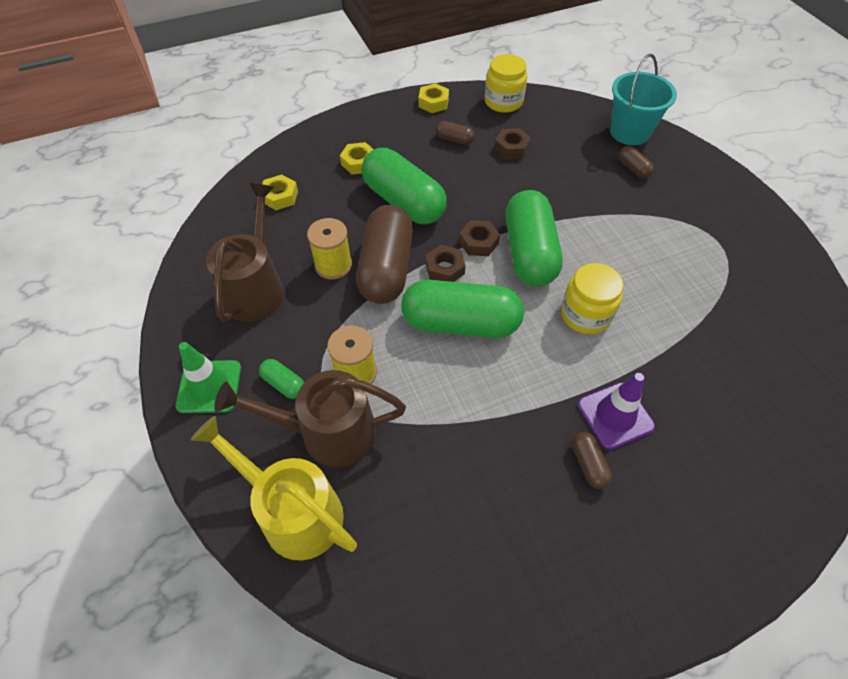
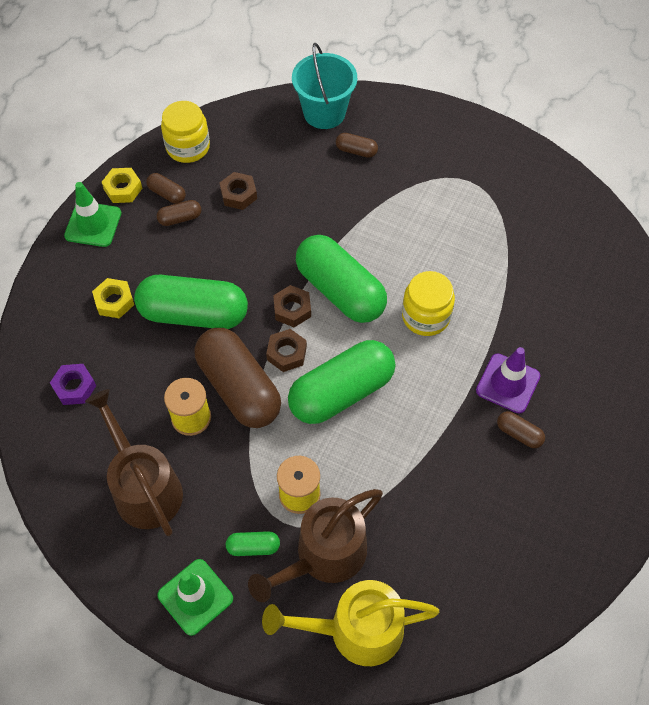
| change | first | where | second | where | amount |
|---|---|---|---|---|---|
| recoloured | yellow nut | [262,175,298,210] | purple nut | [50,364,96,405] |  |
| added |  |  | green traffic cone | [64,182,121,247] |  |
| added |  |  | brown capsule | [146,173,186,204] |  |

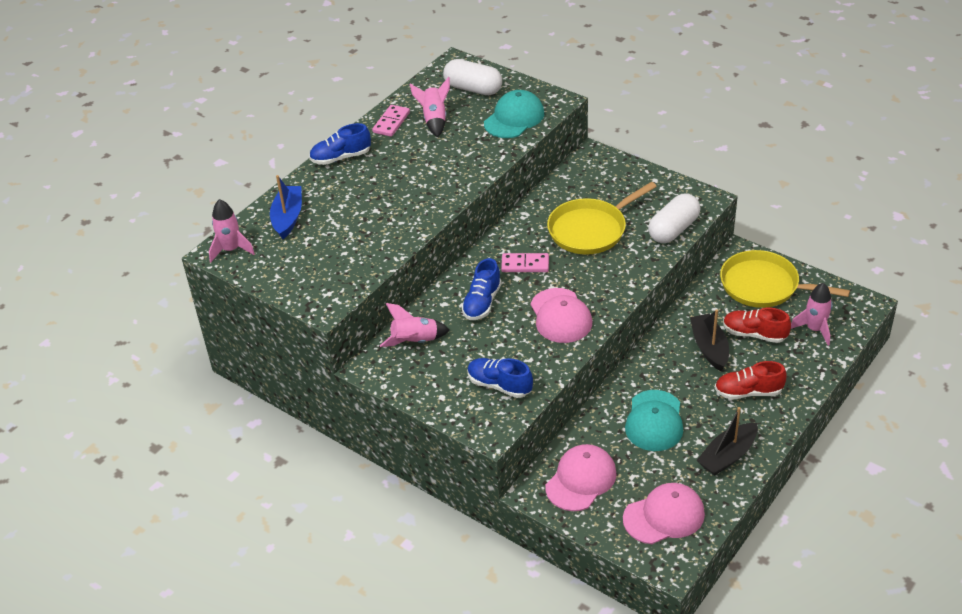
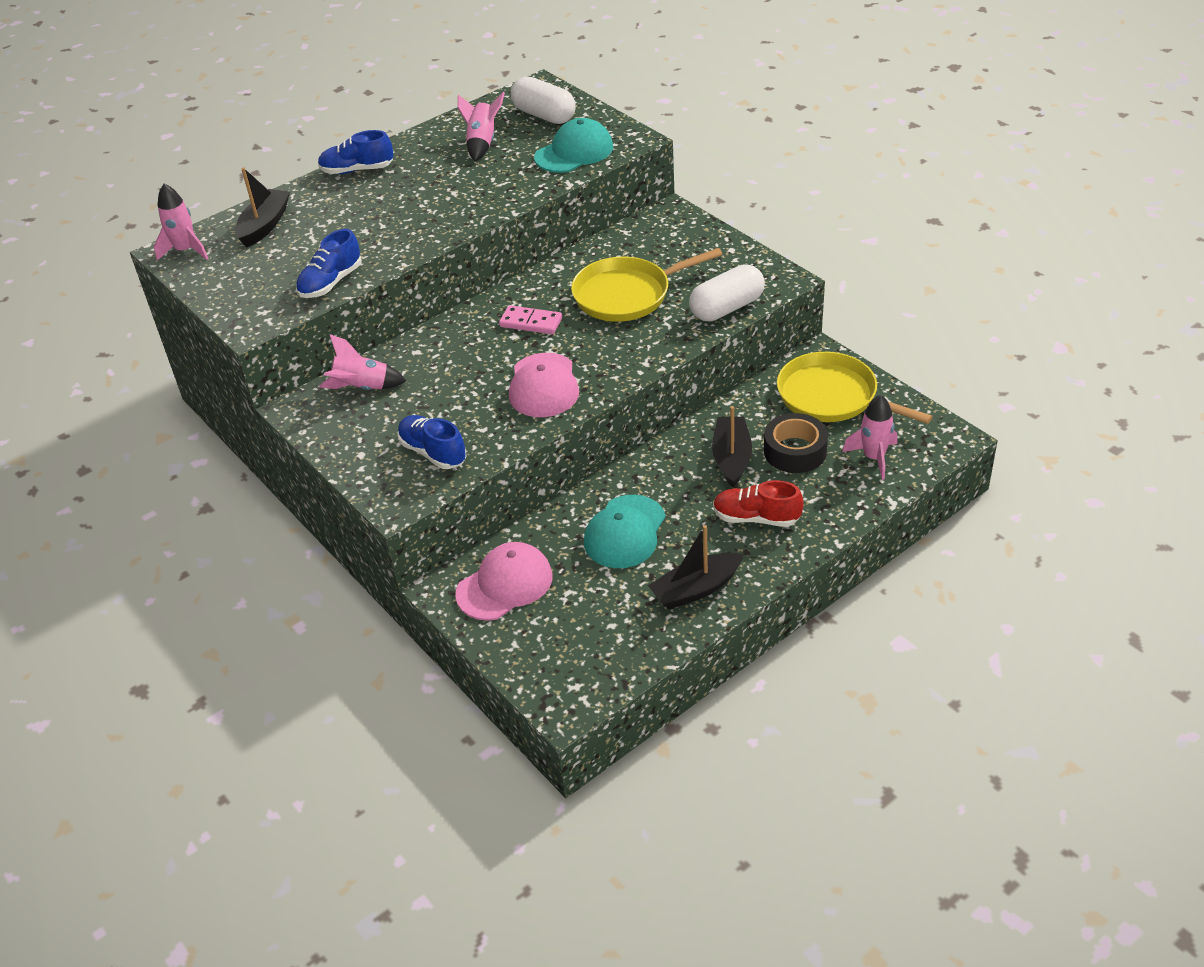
| change | first | where | second | where | amount |
|---|---|---|---|---|---|
| recoloured | blue boat | [270,175,302,239] | black boat | [235,167,290,248] |  |
| moved | blue shoe | [461,258,502,320] |  | [296,229,362,298] |  |
| replaced | red shoe | [723,308,791,343] | black tape | [764,413,828,473] |  |
| removed | pink domino | [372,105,410,137] |  |  |  |
| removed | pink cap | [623,483,705,544] |  |  |  |

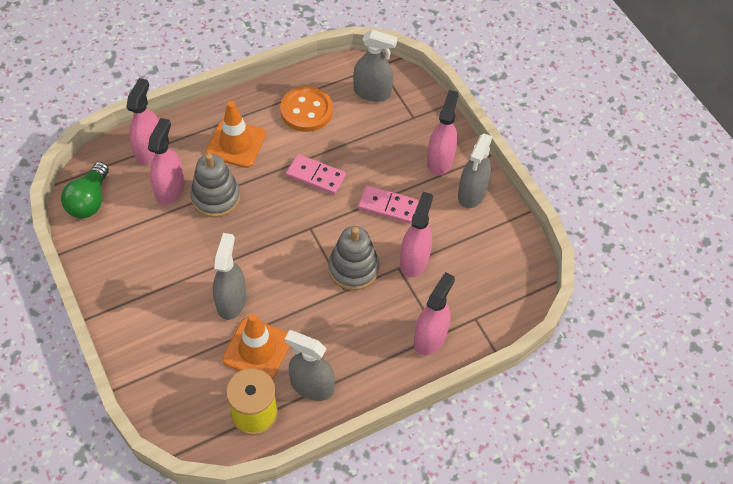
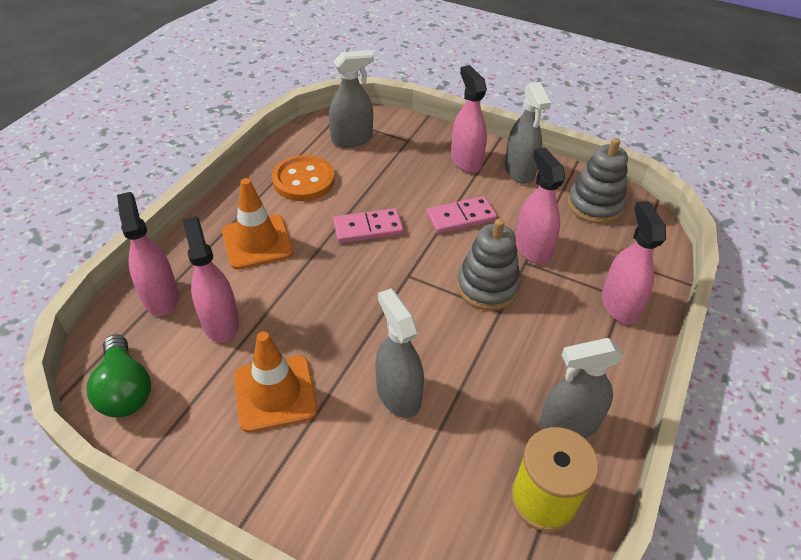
| change | first | where | second | where | amount |
|---|---|---|---|---|---|
| moved | orange traffic cone | [222,313,290,379] |  | [234,331,318,433] |  |
| moved | grey stacking toy | [190,153,240,218] |  | [568,138,628,224] |  |

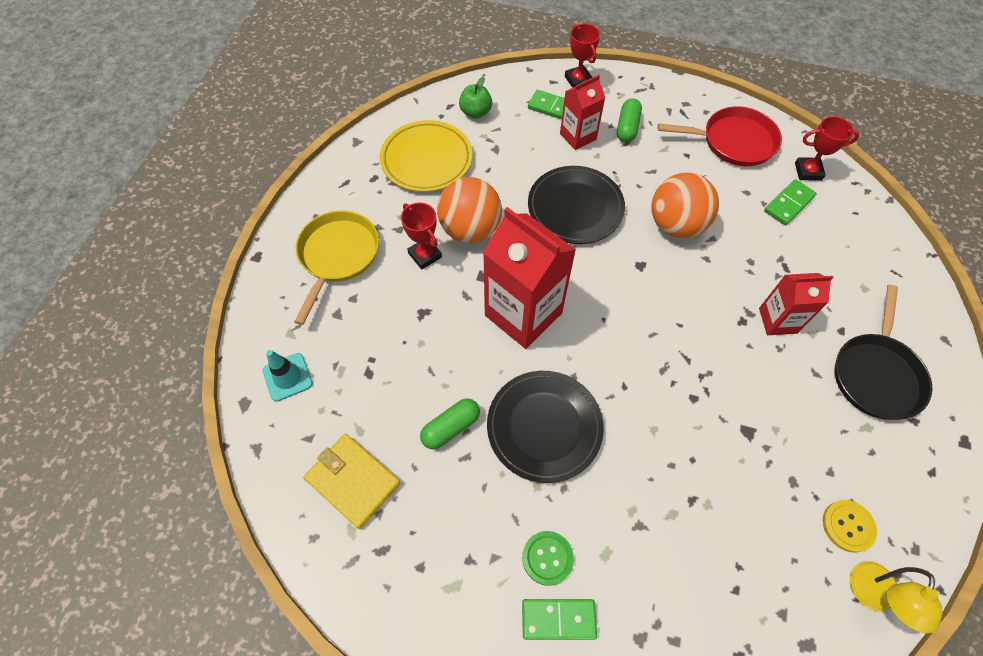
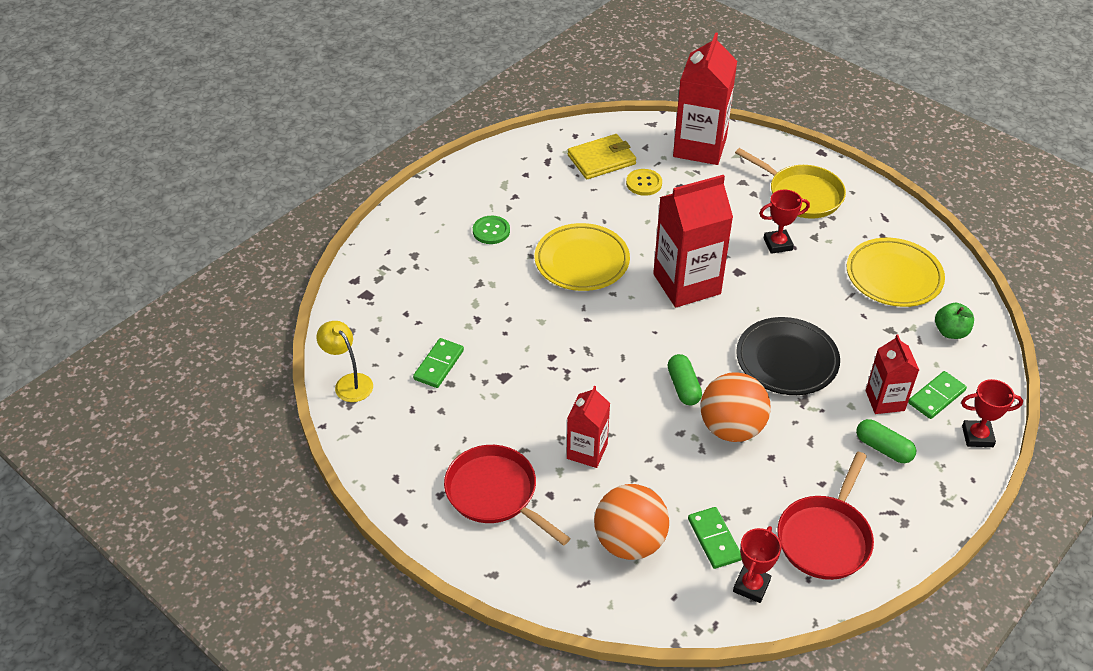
| change | first | where | second | where | amount |
|---|---|---|---|---|---|
| moved | green domino | [522,599,597,640] |  | [413,338,464,388] |  |
| recoloured | black pan | [835,285,932,420] | red pan | [444,445,571,546] |  |
| recoloured | black plate | [487,371,604,483] | yellow plate | [535,223,630,291] |  |
| moved | orange ball | [437,177,502,243] |  | [594,484,669,560] |  |
| moved | yellow button | [823,500,877,553] |  | [626,169,662,196] |  |
| moved | green capsule | [420,398,480,449] |  | [668,354,702,405] |  |
| replaced | turquoise traffic cone | [263,350,313,402] | red carton | [673,32,737,165] |  |

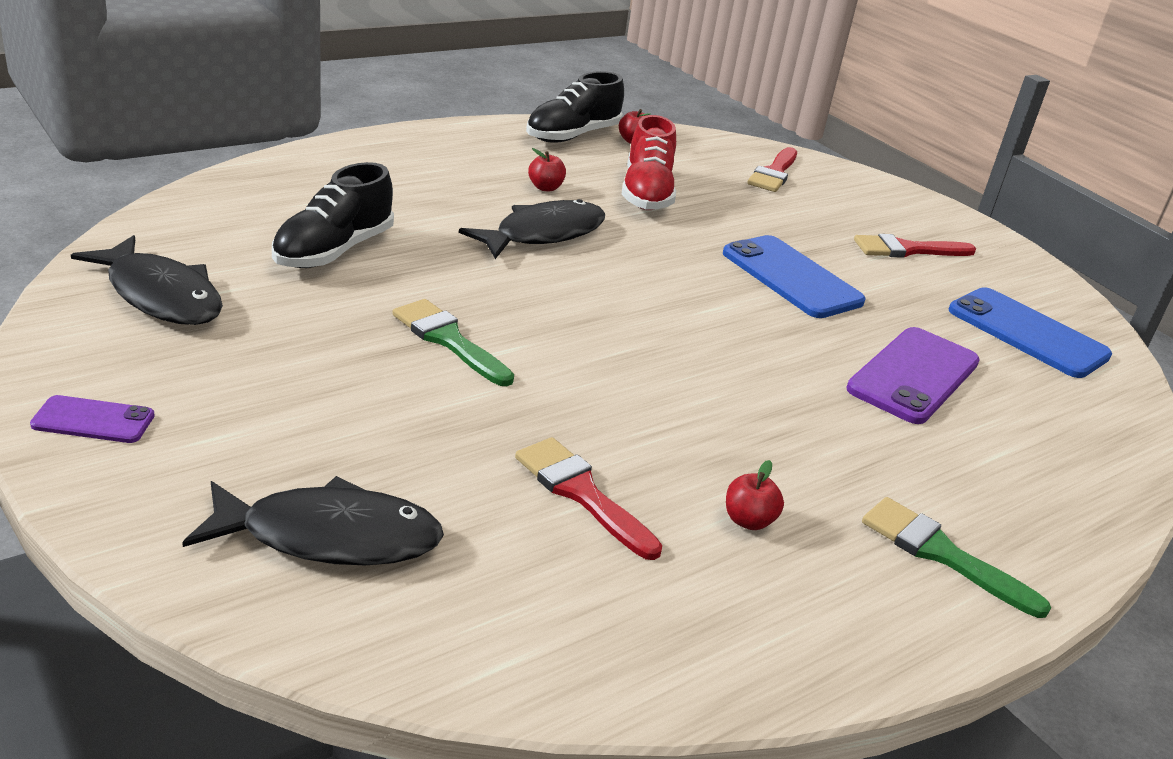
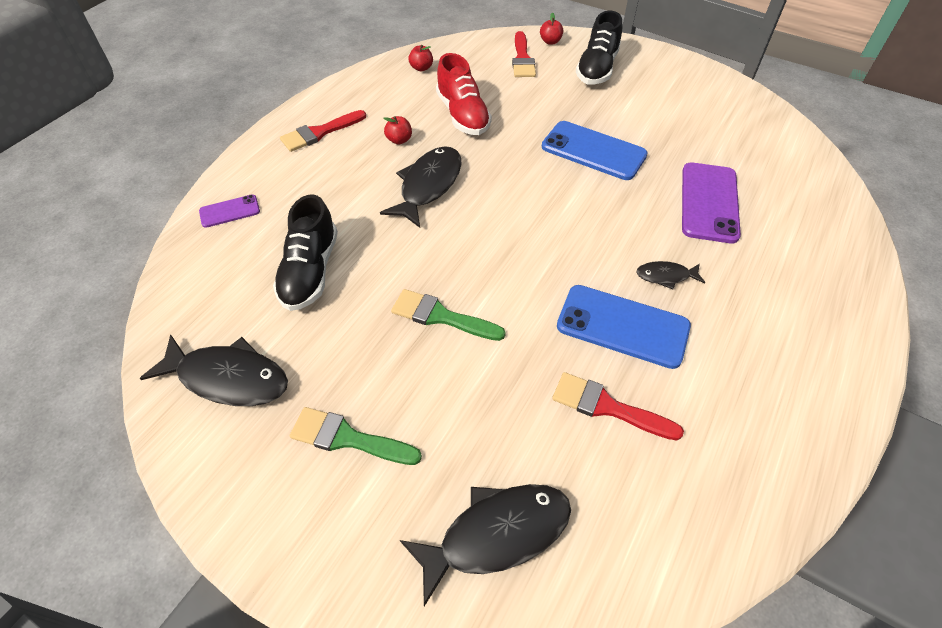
| change | first | where | second | where | amount |
|---|---|---|---|---|---|
| moved | purple phone | [30,395,155,443] |  | [199,195,260,228] |  |
| moved | red brush | [854,234,976,258] |  | [280,110,366,152] |  |
| moved | green brush | [862,497,1051,618] |  | [290,407,422,465] |  |
| moved | red apple | [726,460,784,530] |  | [540,12,563,45] |  |
| moved | blue phone | [949,287,1112,378] |  | [557,285,691,369] |  |
| moved | black shoe | [526,71,624,143] |  | [576,11,622,84] |  |
| added |  |  | black fish | [636,261,705,289] |  |

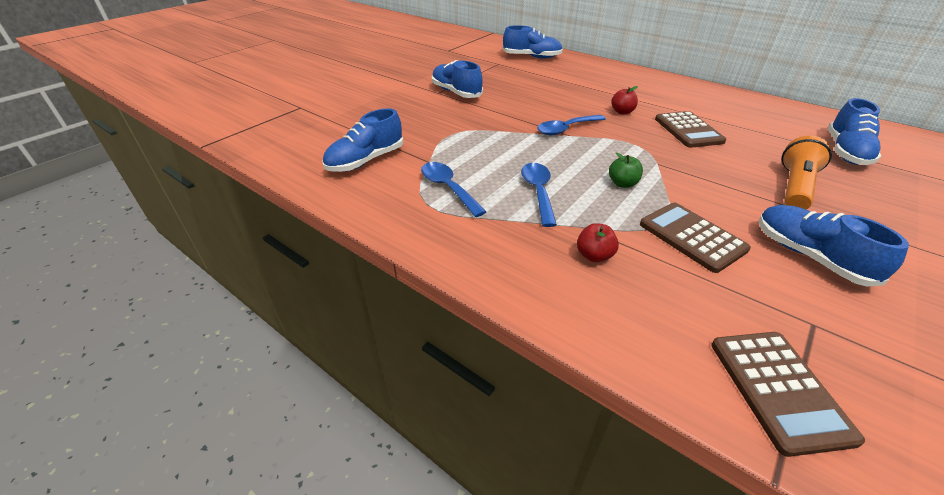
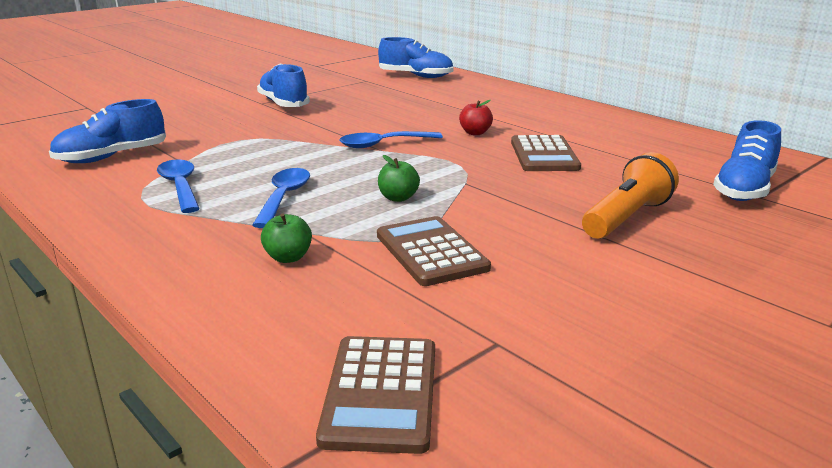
| change | first | where | second | where | amount |
|---|---|---|---|---|---|
| recoloured | red apple | [577,223,619,262] | green apple | [261,213,312,263] |  |
| removed | blue shoe | [758,205,909,287] |  |  |  |

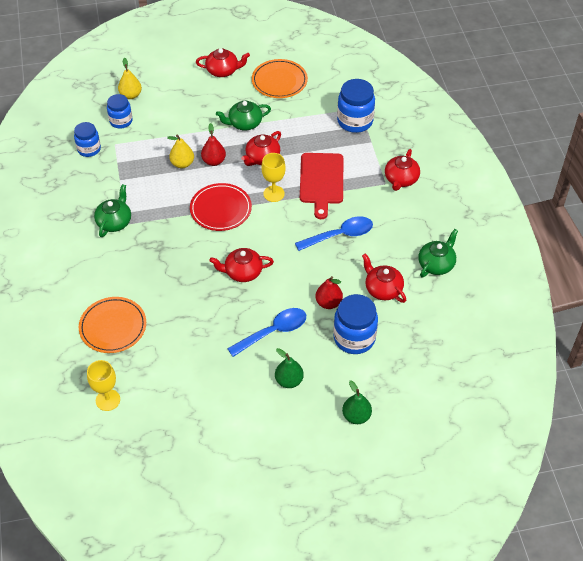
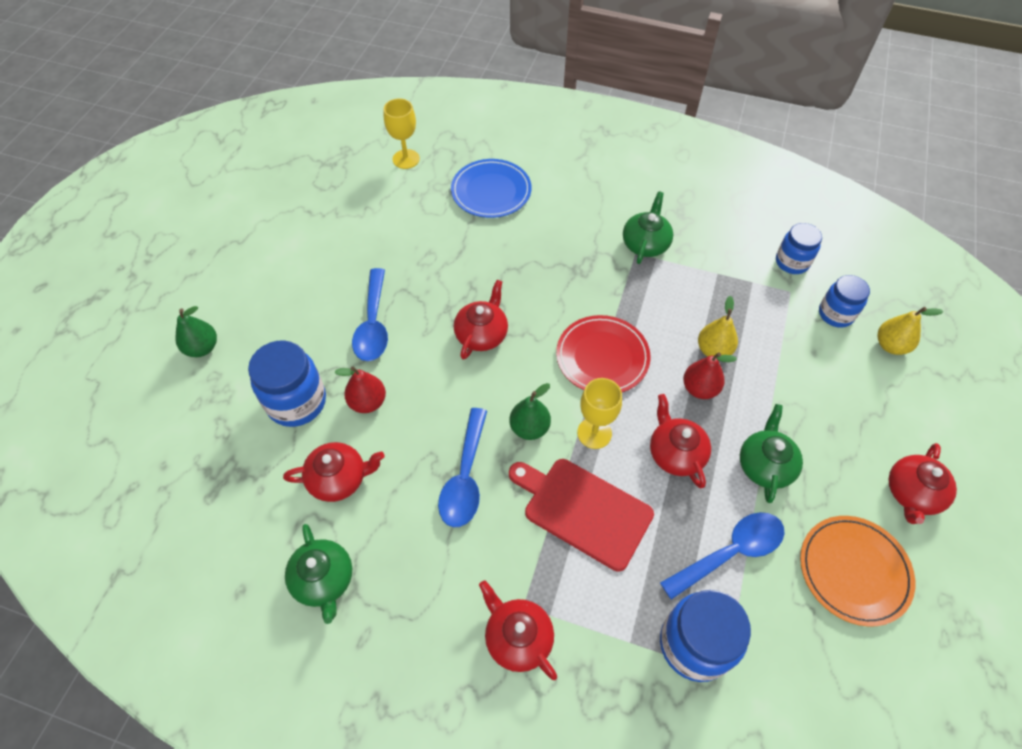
| change | first | where | second | where | amount |
|---|---|---|---|---|---|
| recoloured | orange plate | [79,297,146,353] | blue plate | [451,159,531,218] |  |
| moved | green pear | [275,348,304,388] |  | [509,383,551,440] |  |
| turned | green teapot | [94,184,131,237] |  | [623,191,673,264] | 120 degrees counterclockwise |
| added |  |  | blue spoon | [660,512,785,600] |  |

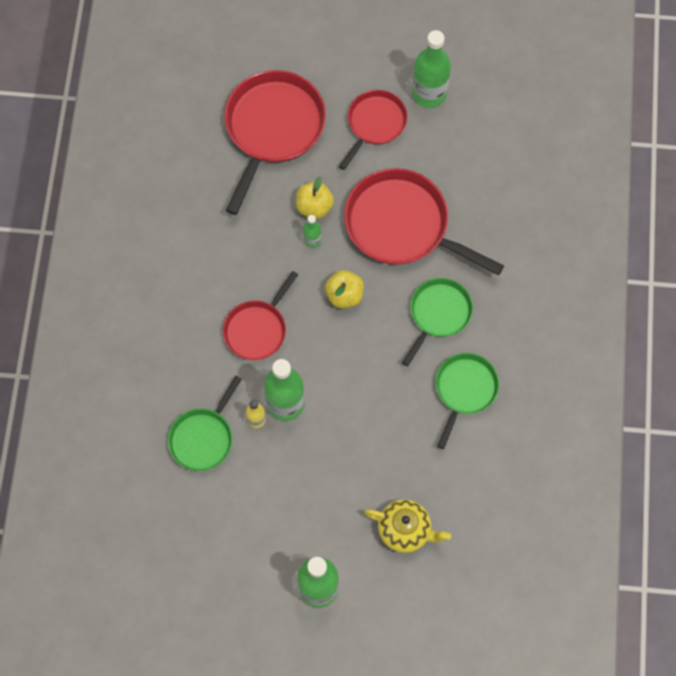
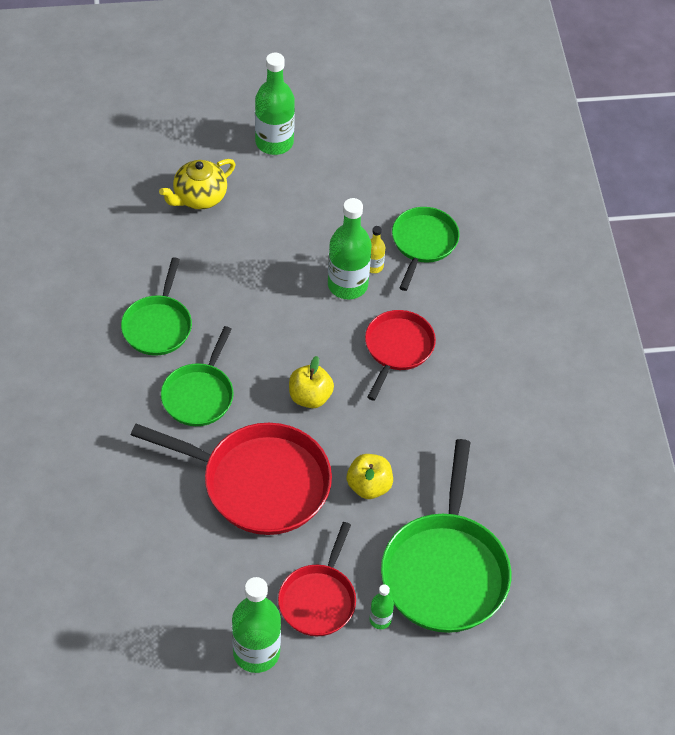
| change | first | where | second | where | amount |
|---|---|---|---|---|---|
| turned | yellow teapot | [364,500,451,553] |  | [159,159,236,209] | 45 degrees counterclockwise |
| moved | green bottle | [303,215,321,248] |  | [370,584,394,629] |  |
| recoloured | red pan | [224,70,326,215] | green pan | [381,439,511,633] |  |

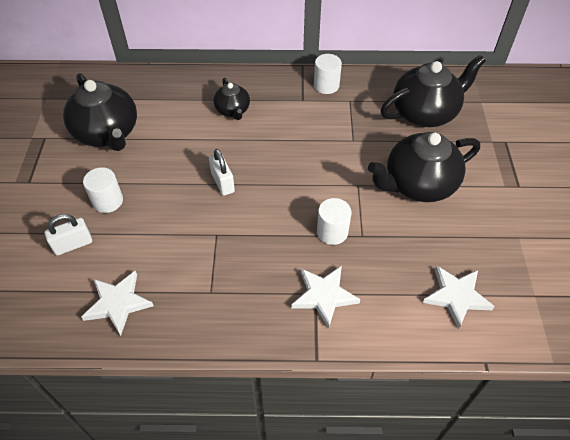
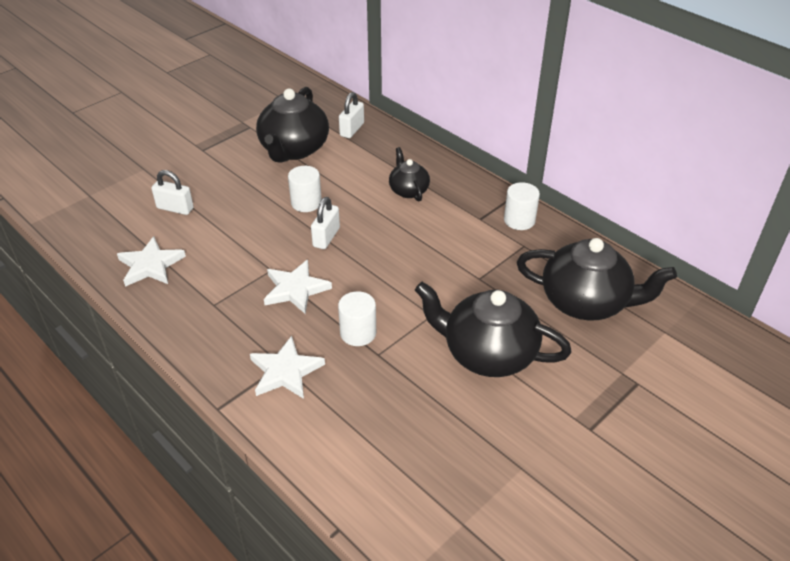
| change | first | where | second | where | amount |
|---|---|---|---|---|---|
| moved | white star | [423,265,495,329] |  | [264,260,332,314] |  |
| moved | white cylinder | [83,167,123,213] |  | [288,166,322,212] |  |
| added |  |  | white padlock | [339,92,364,138] |  |
| turned | black teapot | [213,78,250,120] |  | [389,147,430,202] | 135 degrees clockwise |

